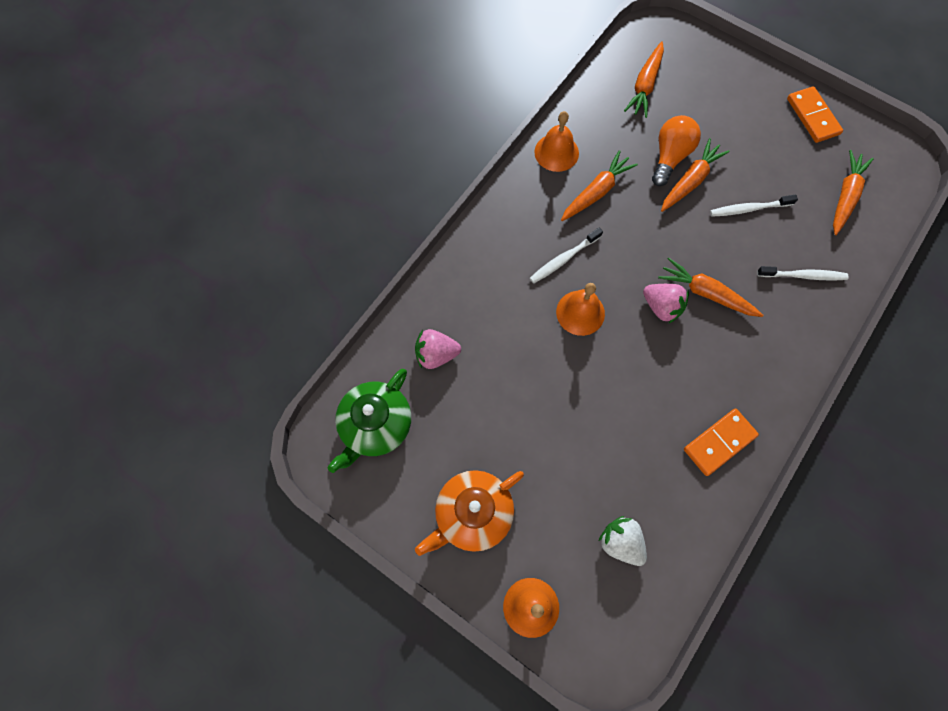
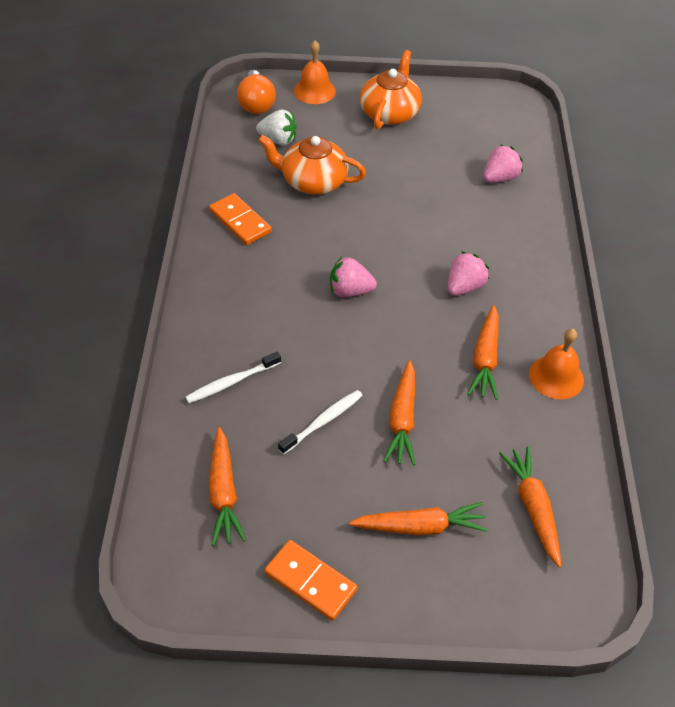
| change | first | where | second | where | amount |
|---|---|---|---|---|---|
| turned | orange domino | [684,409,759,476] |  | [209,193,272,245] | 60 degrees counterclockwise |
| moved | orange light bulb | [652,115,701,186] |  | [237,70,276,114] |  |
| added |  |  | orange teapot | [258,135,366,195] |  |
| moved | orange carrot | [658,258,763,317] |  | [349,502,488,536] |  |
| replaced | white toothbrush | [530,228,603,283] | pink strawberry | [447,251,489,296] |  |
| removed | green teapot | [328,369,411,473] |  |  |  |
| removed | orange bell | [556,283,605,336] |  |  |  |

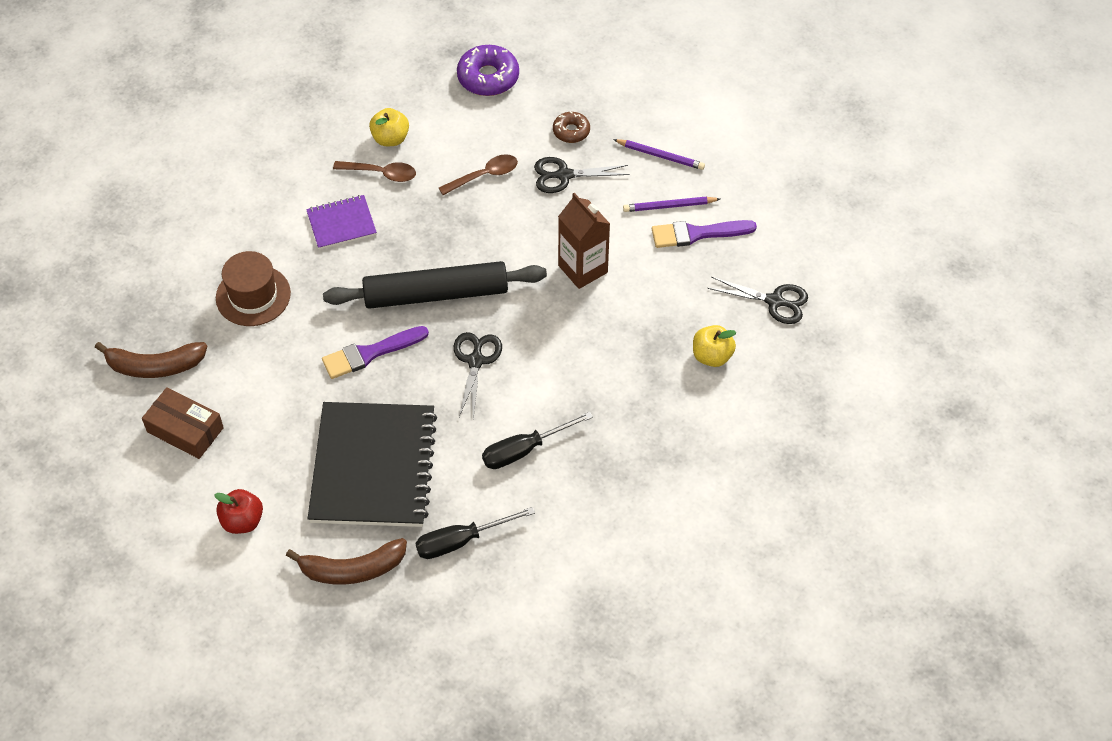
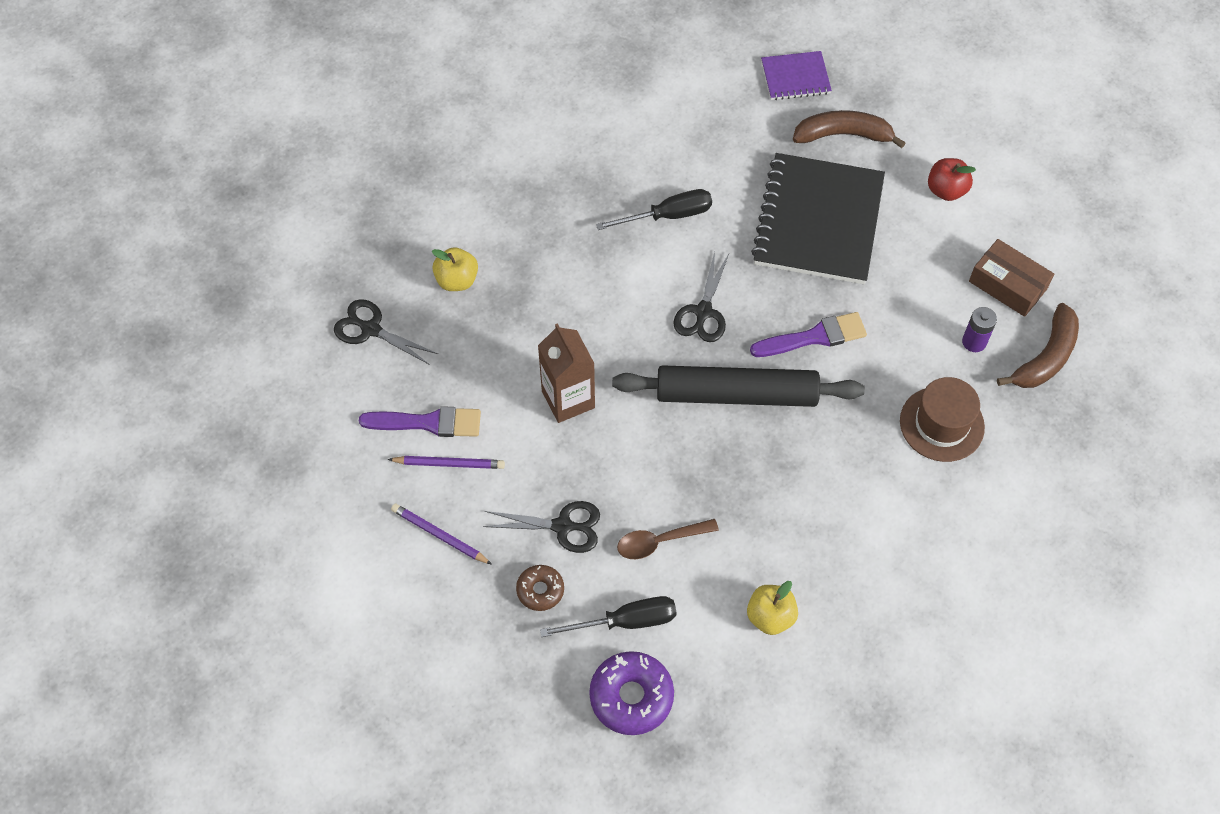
| change | first | where | second | where | amount |
|---|---|---|---|---|---|
| moved | black screwdriver | [415,507,535,559] |  | [540,596,677,637] |  |
| moved | purple notebook | [306,195,377,249] |  | [761,51,832,100] |  |
| added |  |  | purple battery | [962,307,997,352] |  |
| turned | brown banana | [95,342,207,378] |  | [997,303,1079,388] | 120 degrees clockwise |
| removed | brown spoon | [333,161,416,182] |  |  |  |

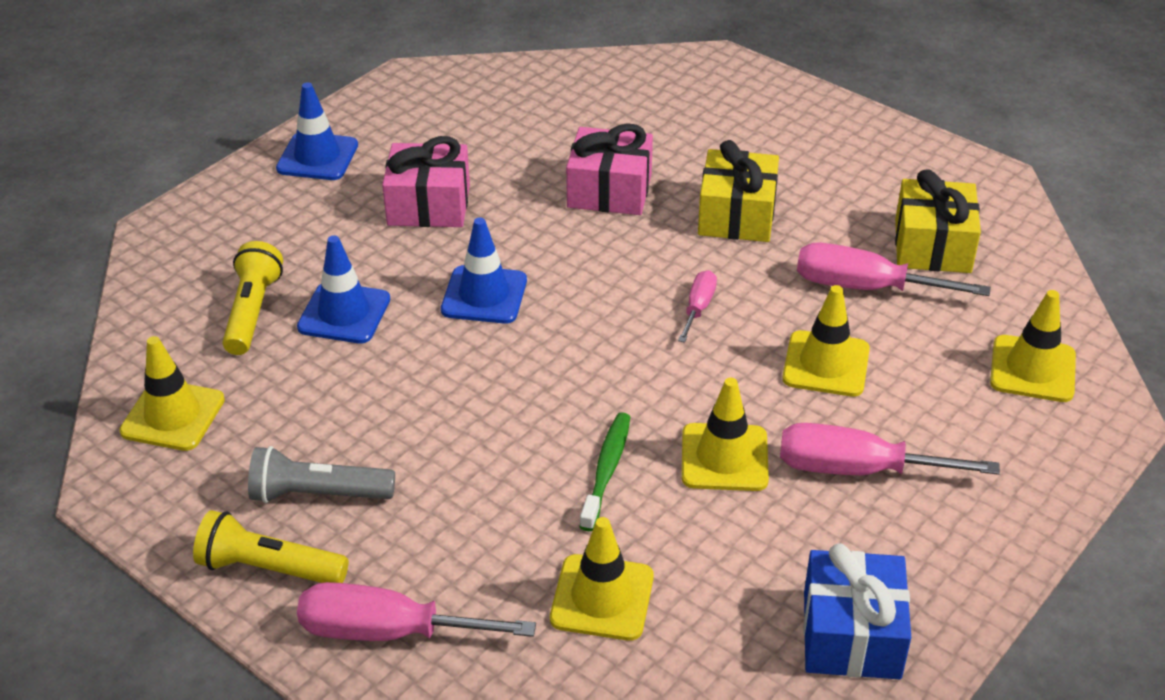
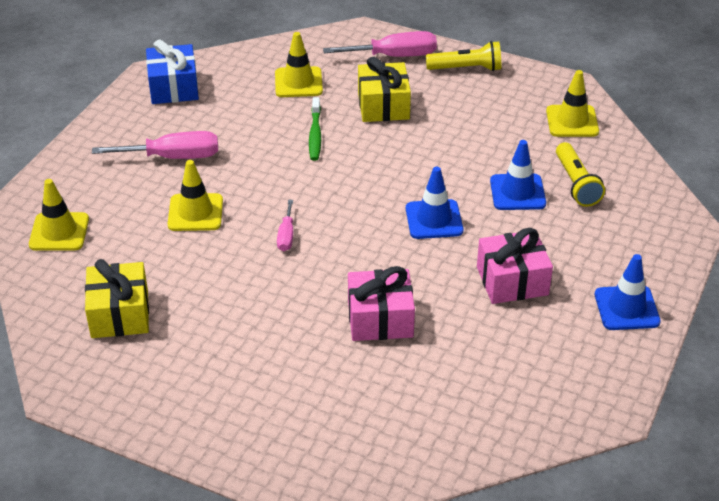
| change | first | where | second | where | amount |
|---|---|---|---|---|---|
| moved | yellow gift | [698,140,779,242] |  | [358,57,411,122] |  |
| removed | grey flashlight | [248,446,395,503] |  |  |  |
| removed | yellow traffic cone | [682,378,769,491] |  |  |  |
| removed | pink screwdriver | [797,243,991,296] |  |  |  |

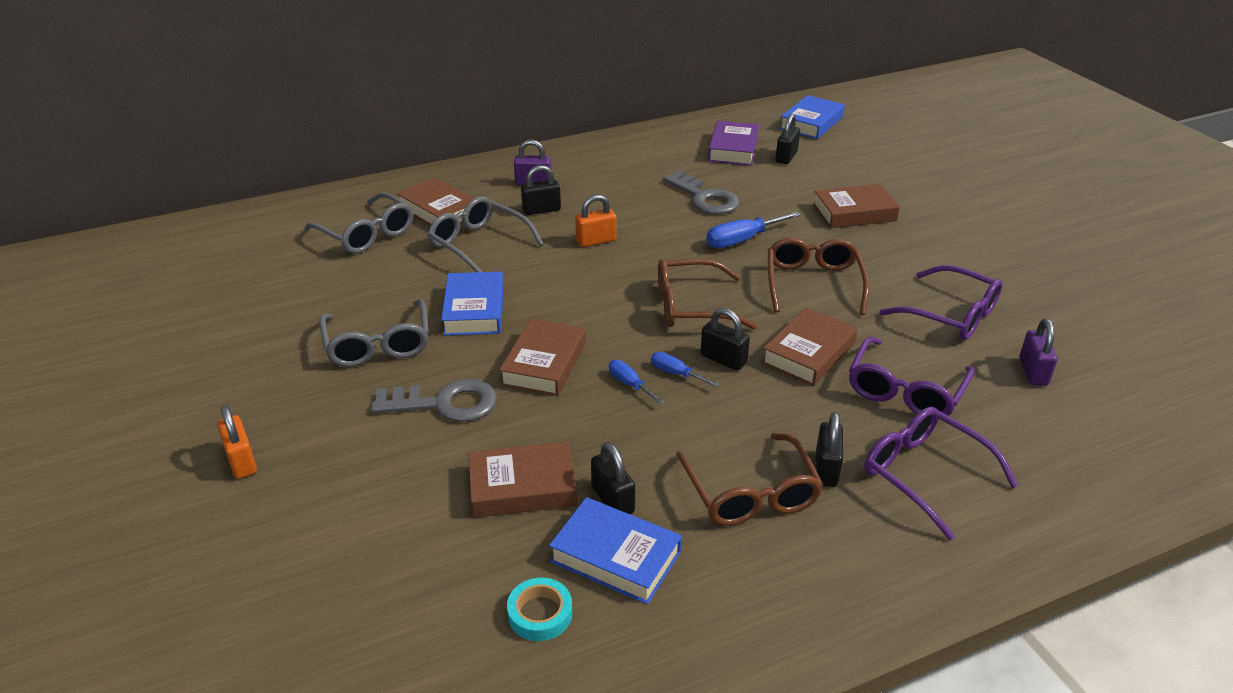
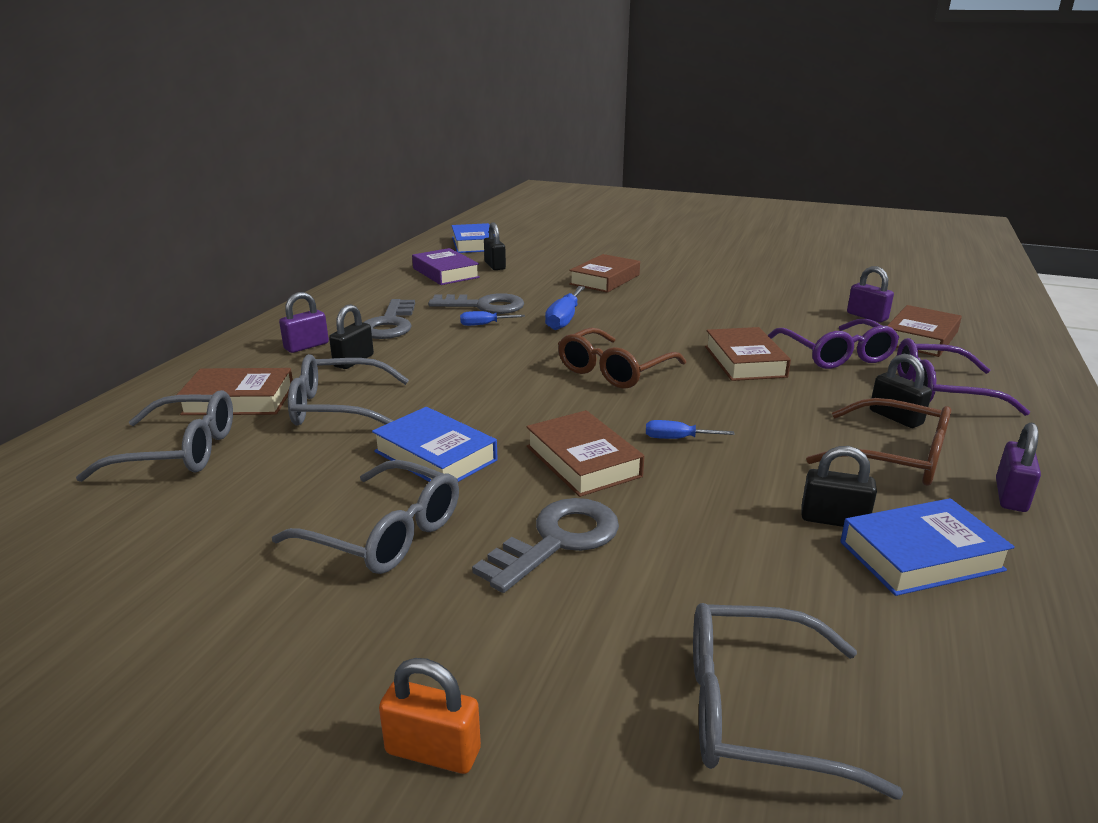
| change | first | where | second | where | amount |
|---|---|---|---|---|---|
| added |  |  | grey key | [363,299,415,339] |  |
| moved | blue screwdriver | [651,352,719,387] |  | [460,311,525,326] |  |
| added |  |  | grey glasses | [693,603,903,800] |  |
| moved | brown book | [468,441,577,518] |  | [887,305,962,357] |  |
| added |  |  | purple padlock | [996,423,1041,512] |  |
| removed | turquoise tape | [507,578,572,641] |  |  |  |
| removed | orange padlock | [575,195,616,247] |  |  |  |
| removed | black padlock | [700,308,750,371] |  |  |  |
| removed | brown glasses | [768,238,869,315] |  |  |  |
| removed | purple glasses | [879,265,1003,340] |  |  |  |

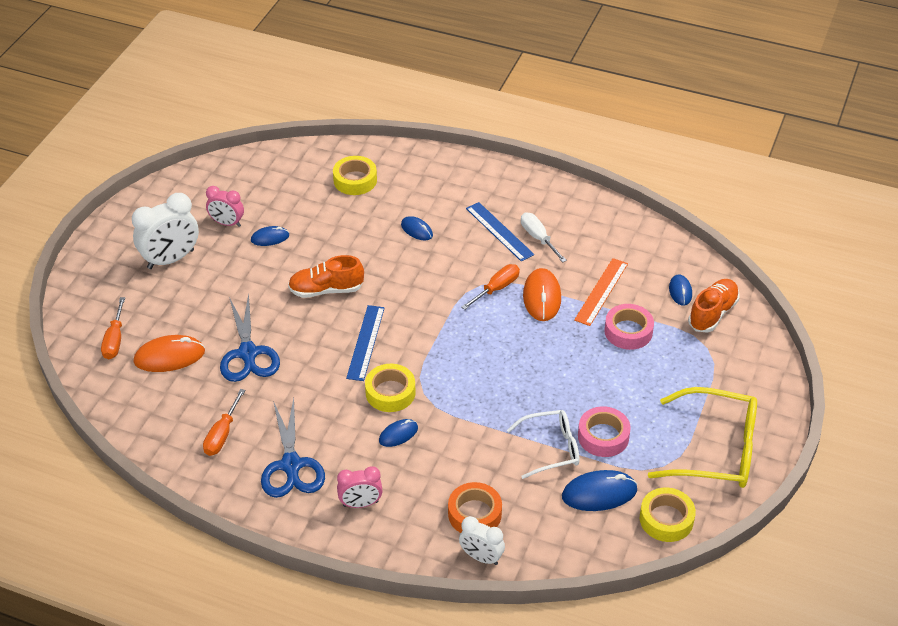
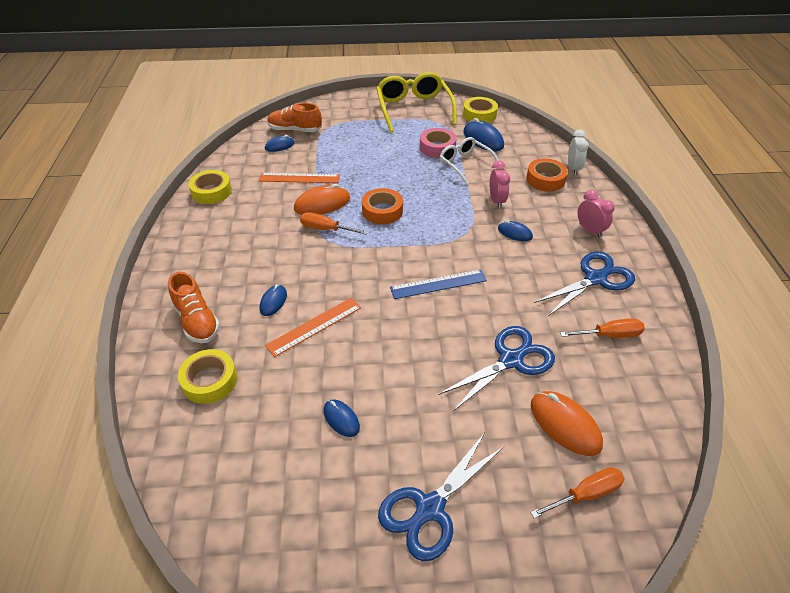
| change | first | where | second | where | amount |
|---|---|---|---|---|---|
| moved | orange shoe | [288,255,364,298] |  | [168,272,220,343] |  |
| moved | yellow tape | [365,364,416,412] |  | [188,170,232,204] |  |
| added |  |  | orange ruler | [265,298,361,357] |  |
| added |  |  | orange tape | [362,188,403,224] |  |
| replaced | white clock | [132,193,199,269] | blue scissors | [378,434,505,561] |  |
| moved | pink clock | [206,186,244,227] |  | [490,161,510,208] |  |
| removed | blue ruler | [466,202,534,262] |  |  |  |
| removed | white screwdriver | [521,212,567,263] |  |  |  |
| removed | pink tape | [604,304,654,350] |  |  |  |

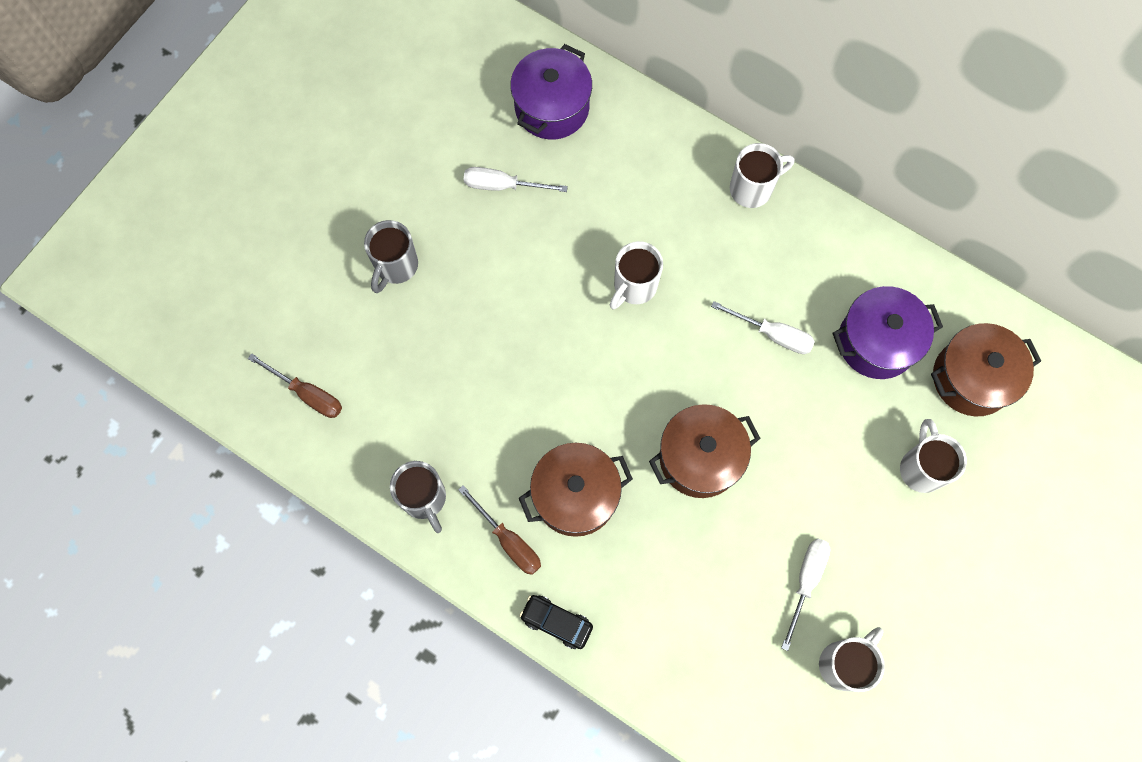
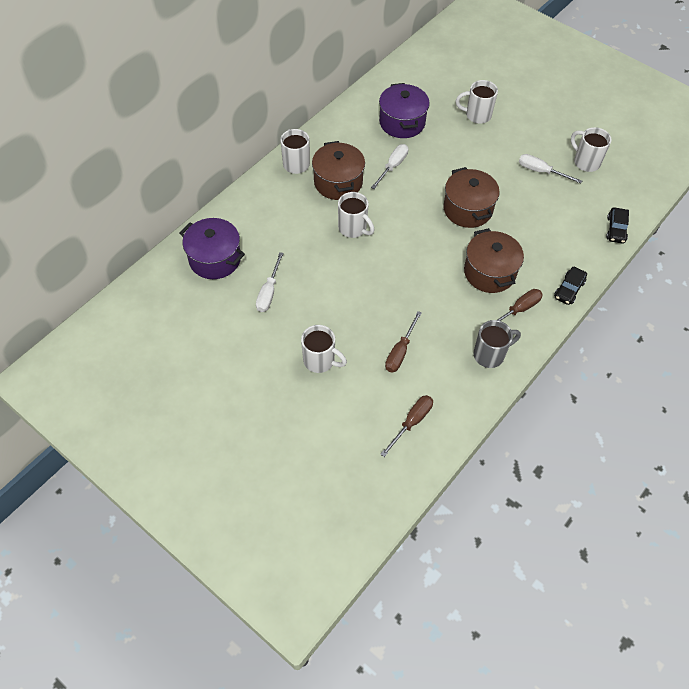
| change | first | where | second | where | amount |
|---|---|---|---|---|---|
| recoloured | grey mug | [364,220,418,293] | white mug | [301,325,347,373] |  |
| moved | brown pot | [931,323,1041,416] |  | [312,141,365,200] |  |
| added |  |  | brown screwdriver | [385,311,422,372] |  |
| added |  |  | black car | [606,207,629,244] |  |

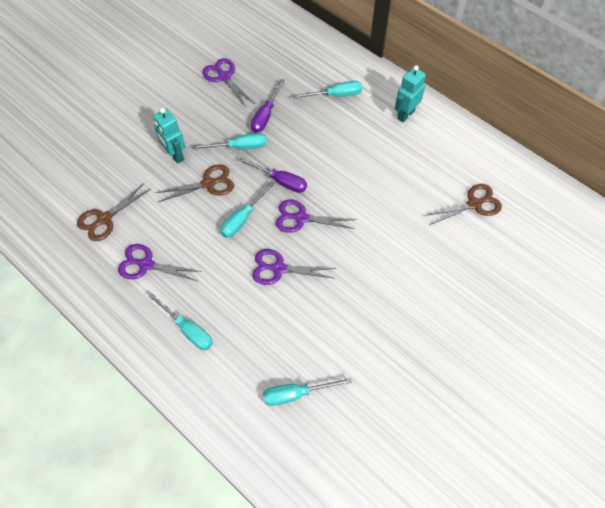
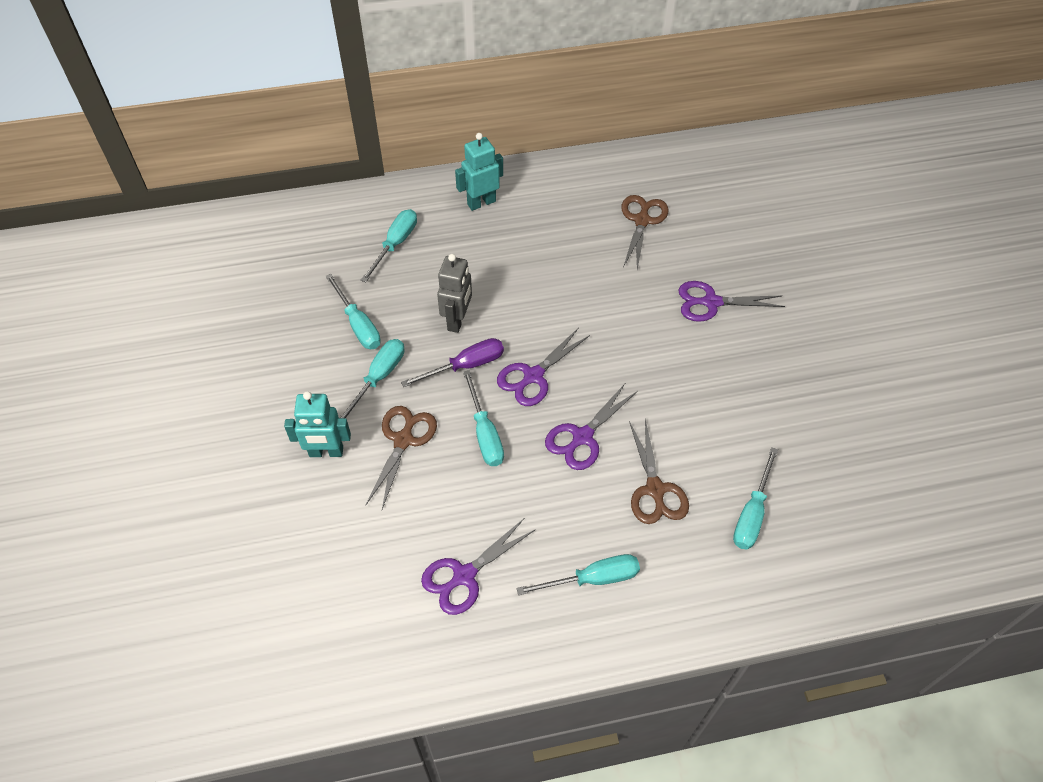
| change | first | where | second | where | amount |
|---|---|---|---|---|---|
| recoloured | purple screwdriver | [251,79,285,133] | turquoise screwdriver | [326,274,381,349] |  |
| added |  |  | grey robot | [437,254,472,333] |  |
| turned | turquoise robot | [395,65,426,122] |  | [455,133,503,211] | 75 degrees clockwise |
| moved | brown scissors | [77,183,151,241] |  | [629,419,689,524] |  |
| moved | purple scissors | [202,58,255,107] |  | [678,281,785,322] |  |

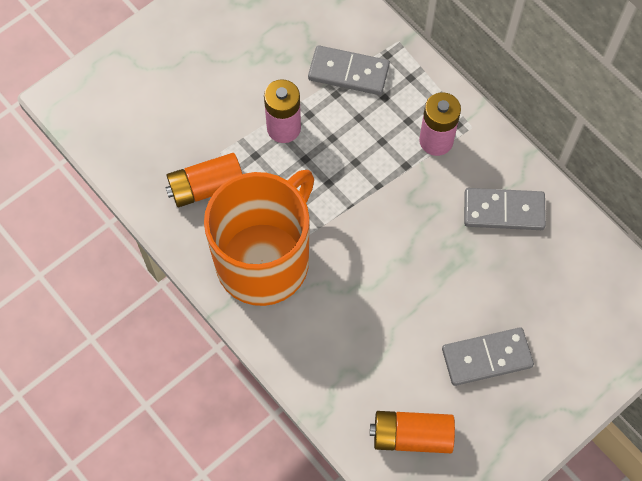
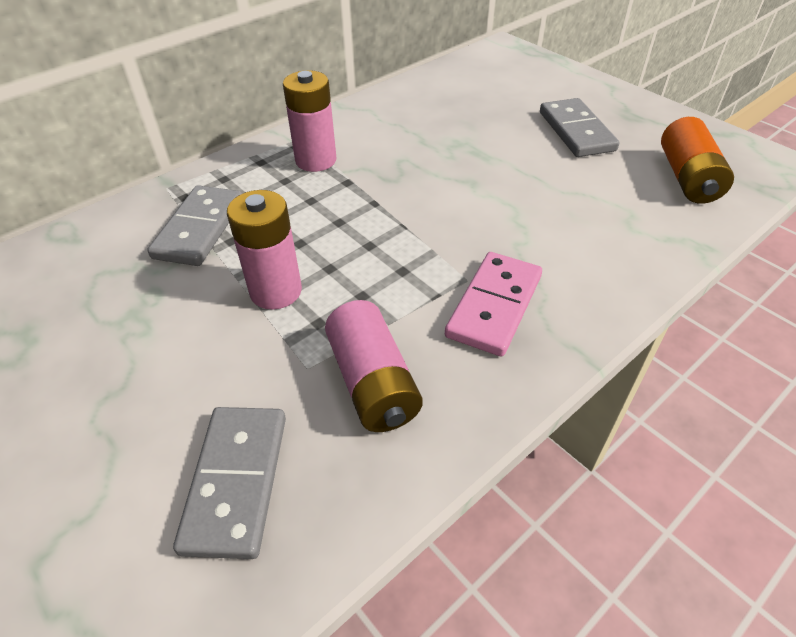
| change | first | where | second | where | amount |
|---|---|---|---|---|---|
| moved | grey domino | [464,188,546,230] |  | [173,407,286,559] |  |
| recoloured | orange battery | [165,153,242,207] | pink battery | [325,300,423,432] |  |
| replaced | orange mug | [204,170,314,306] | pink domino | [445,252,542,357] |  |

